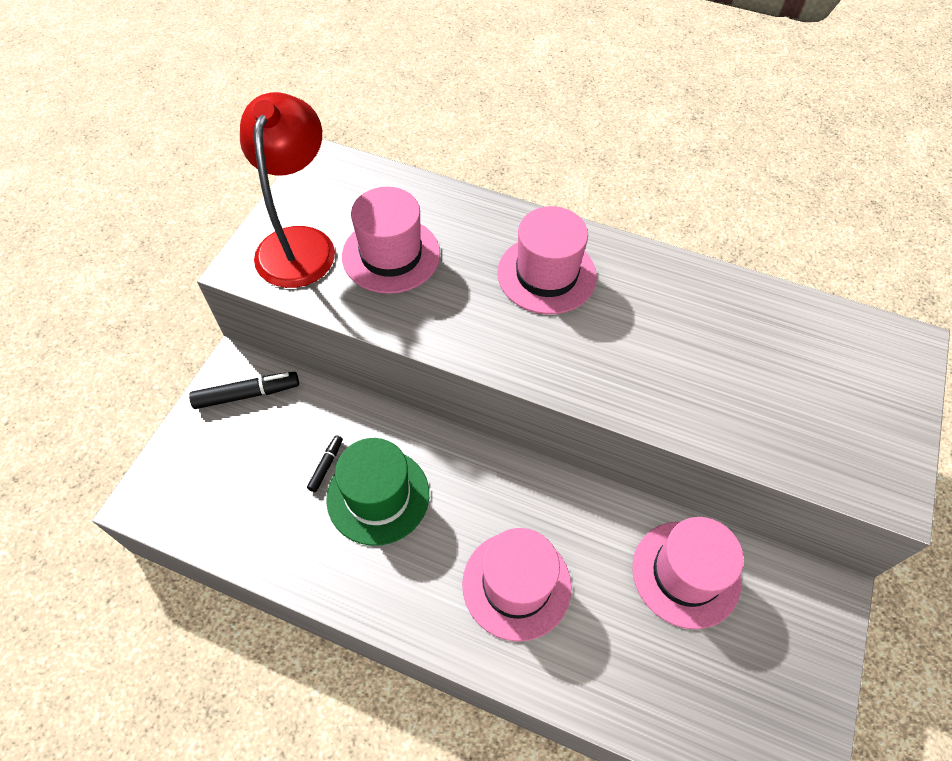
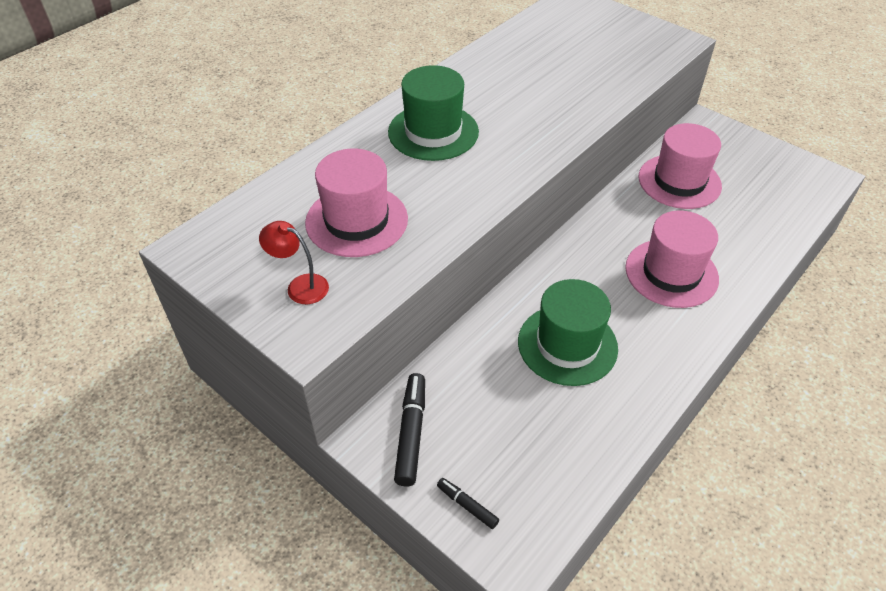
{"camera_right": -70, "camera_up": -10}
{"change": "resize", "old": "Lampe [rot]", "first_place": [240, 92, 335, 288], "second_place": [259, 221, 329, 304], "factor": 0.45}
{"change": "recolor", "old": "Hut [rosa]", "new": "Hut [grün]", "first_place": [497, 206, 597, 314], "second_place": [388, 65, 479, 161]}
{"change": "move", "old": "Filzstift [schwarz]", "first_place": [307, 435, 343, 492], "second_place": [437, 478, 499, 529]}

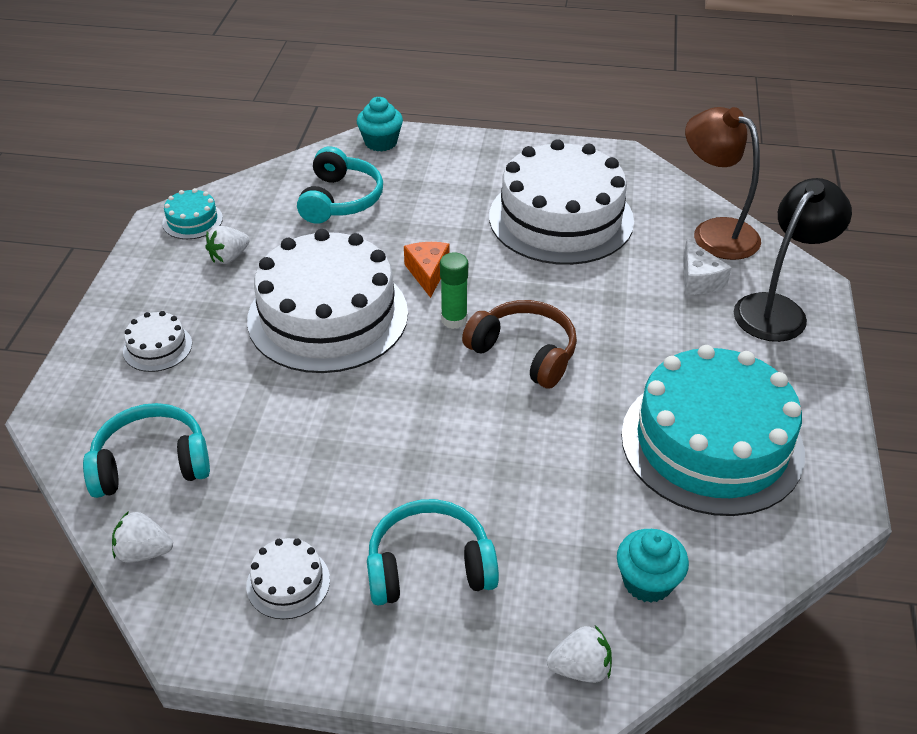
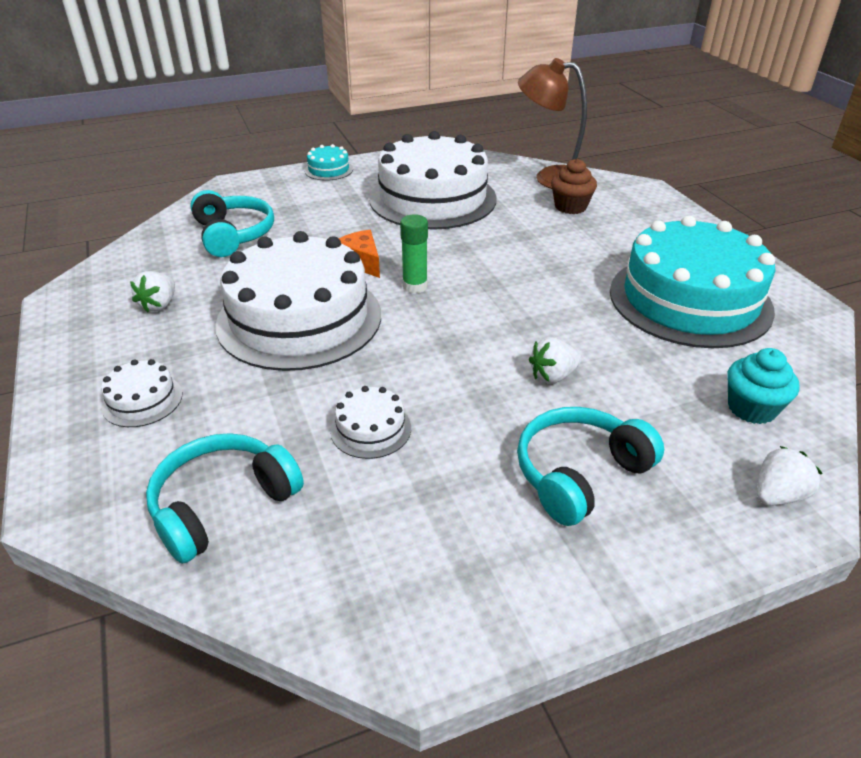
{"camera_right": -30, "camera_up": -5}
{"change": "move", "old": "Kuchen [türkis]", "first_place": [162, 188, 223, 239], "second_place": [304, 144, 353, 181]}
{"change": "move", "old": "Kuchen [weiß]", "first_place": [246, 538, 330, 619], "second_place": [330, 386, 411, 459]}
{"change": "move", "old": "Erdbeere [weiß]", "first_place": [112, 511, 173, 563], "second_place": [529, 337, 581, 384]}
{"change": "replace", "old": "Käse [weiß]", "new": "Muffin [braun]", "first_place": [683, 239, 732, 295], "second_place": [551, 159, 597, 214]}
{"change": "delete", "old": "Muffin [türkis]", "first_place": [357, 97, 403, 152]}
{"change": "delete", "old": "Kopfhörer [braun]", "first_place": [462, 300, 577, 388]}
{"change": "delete", "old": "Lampe [schwarz]", "first_place": [734, 178, 852, 342]}

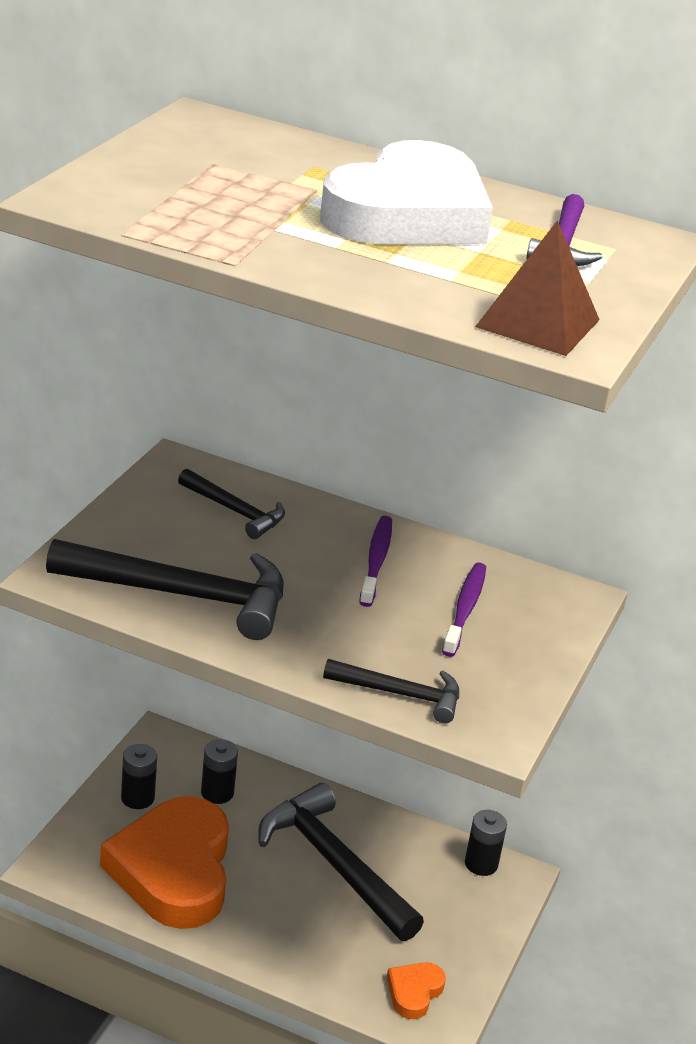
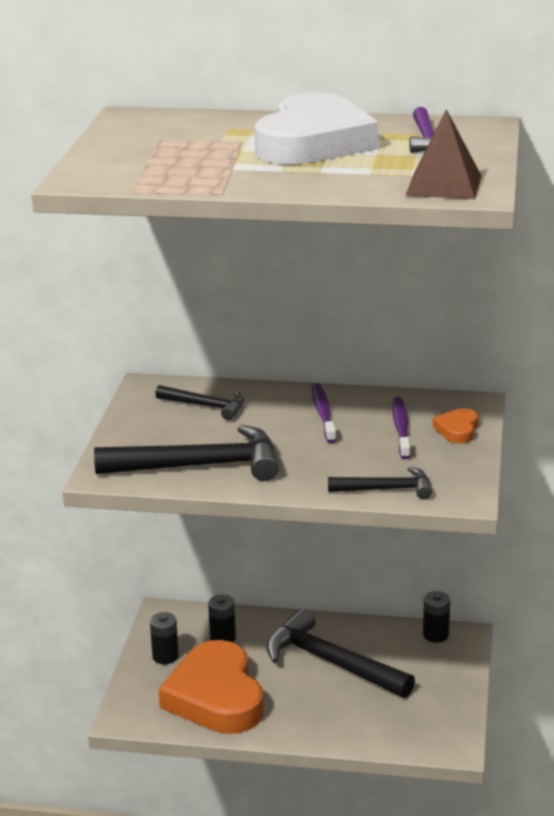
{"camera_right": -10, "camera_up": -5}
{"change": "move", "old": "Herz [orange]", "first_place": [387, 962, 446, 1019], "second_place": [433, 408, 478, 444]}

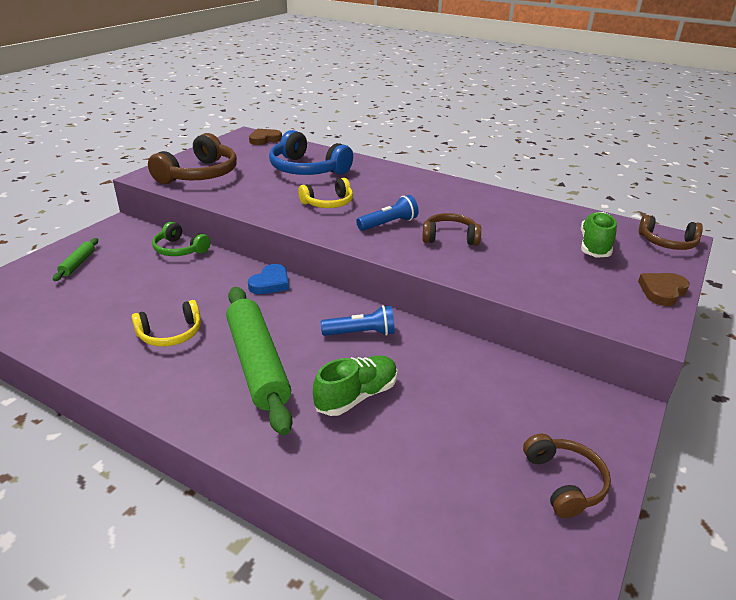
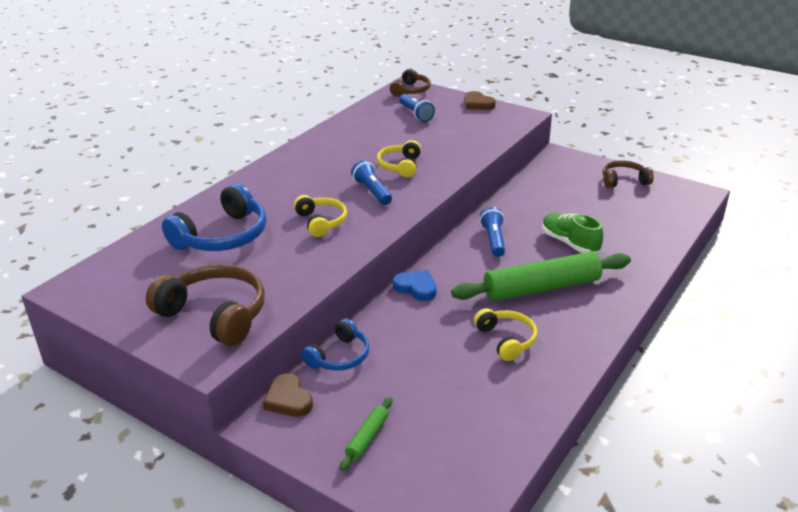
{"camera_right": -85, "camera_up": 0}
{"change": "move", "old": "Herz [braun]", "first_place": [249, 129, 282, 145], "second_place": [263, 373, 313, 417]}
{"change": "recolor", "old": "Kopfhörer [grün]", "new": "Kopfhörer [blau]", "first_place": [152, 222, 210, 256], "second_place": [301, 319, 369, 371]}
{"change": "rotate", "old": "Nudelholz [grün]", "first_place": [53, 238, 98, 281], "second_place": [340, 397, 392, 471], "degrees": -75}
{"change": "recolor", "old": "Kopfhörer [braun]", "new": "Kopfhörer [gelb]", "first_place": [422, 213, 481, 246], "second_place": [377, 140, 421, 177]}
{"change": "replace", "old": "Schuh [grün]", "new": "Taschenlampe [blau]", "first_place": [581, 212, 617, 258], "second_place": [399, 94, 435, 122]}

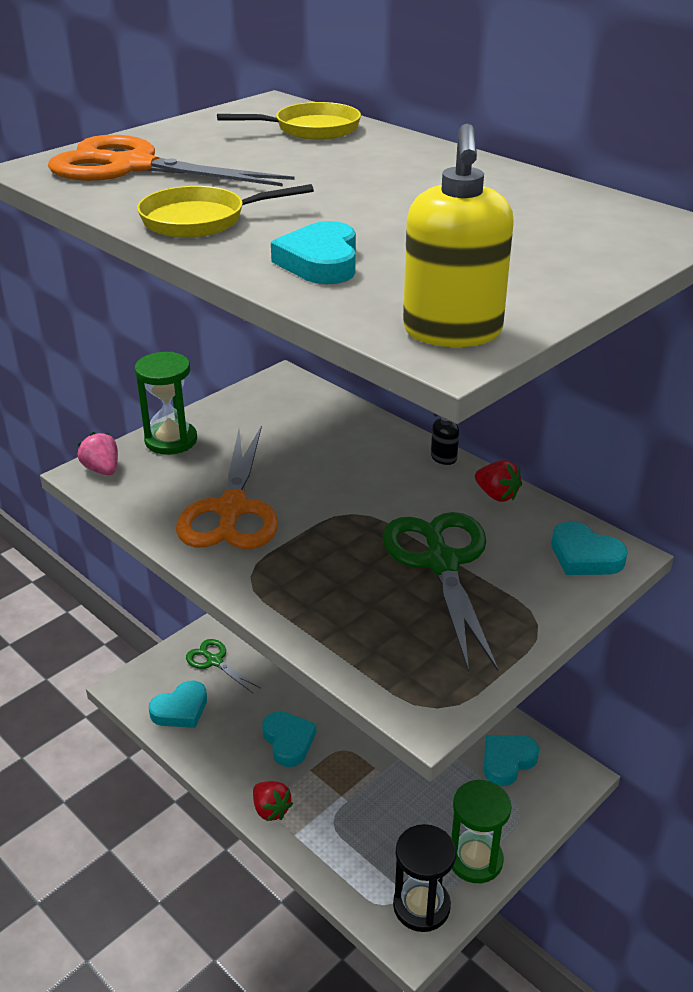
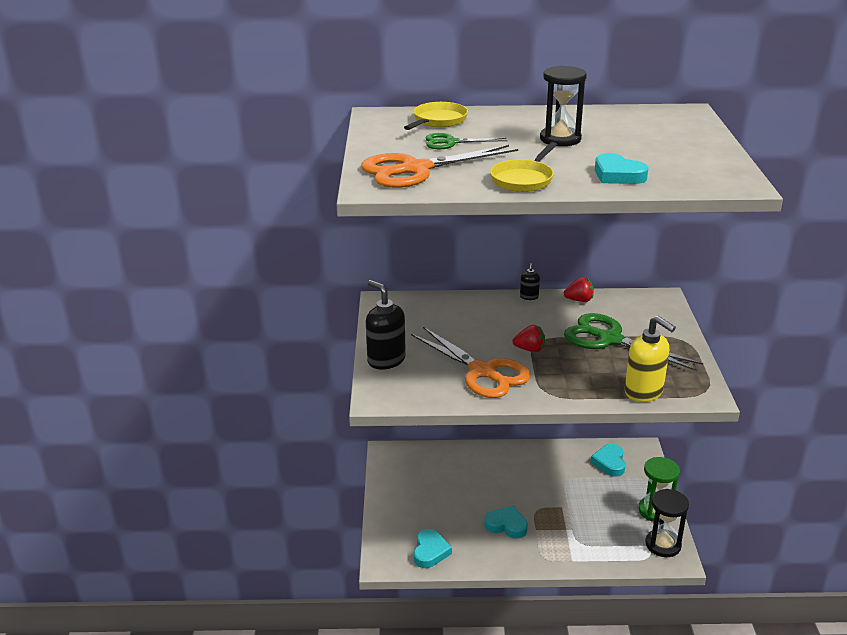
{"camera_right": -45, "camera_up": -5}
{"change": "replace", "old": "Sanduhr [grün]", "new": "Seifenspender [schwarz]", "first_place": [135, 352, 197, 455], "second_place": [366, 280, 406, 370]}
{"change": "move", "old": "Schere [grün]", "first_place": [186, 639, 261, 693], "second_place": [425, 133, 508, 149]}
{"change": "move", "old": "Erdbeere [rot]", "first_place": [253, 781, 293, 821], "second_place": [512, 325, 545, 352]}
{"change": "insert", "new": "Sanduhr [schwarz]", "second_place": [540, 66, 587, 146]}
{"change": "move", "old": "Seifenspender [gelb]", "first_place": [403, 124, 514, 347], "second_place": [625, 316, 676, 402]}
{"change": "delete", "old": "Erdbeere [rosa]", "first_place": [77, 432, 118, 475]}
{"change": "delete", "old": "Herz [türkis]", "first_place": [551, 521, 627, 575]}

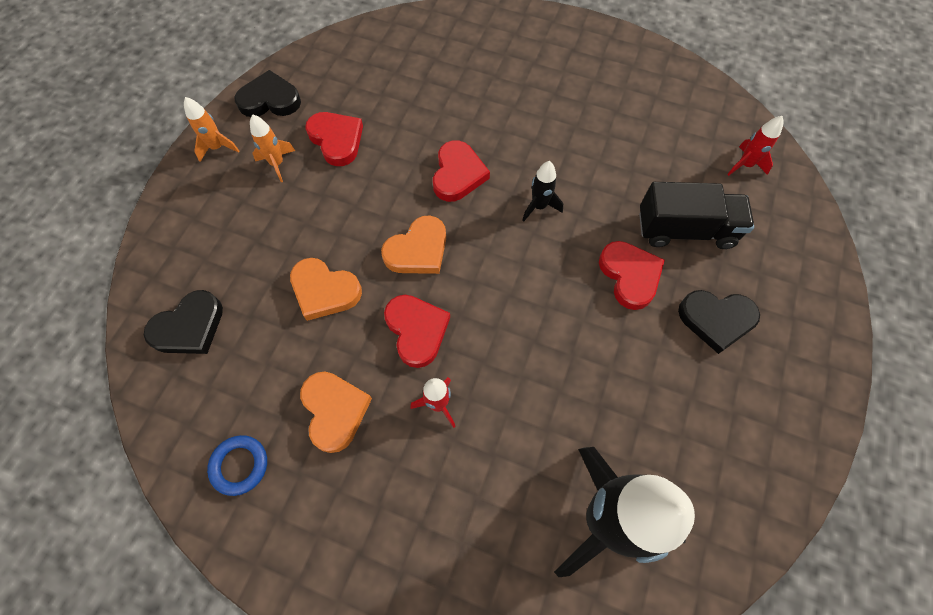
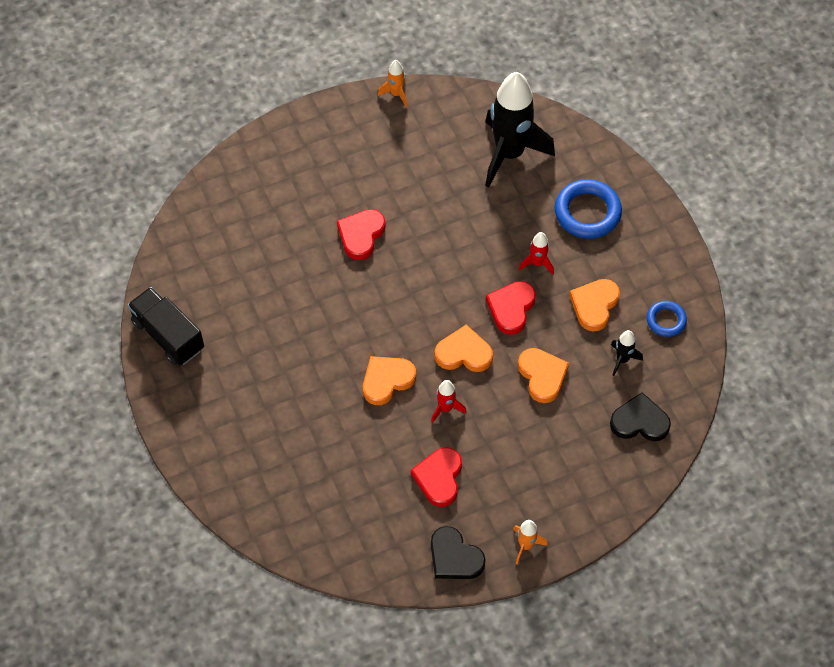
{"camera_right": -135, "camera_up": -5}
{"change": "move", "old": "Lastwagen [schwarz]", "first_place": [639, 182, 754, 249], "second_place": [127, 287, 204, 365]}
{"change": "recolor", "old": "Herz [rot]", "new": "Herz [orange]", "first_place": [433, 140, 490, 202], "second_place": [363, 356, 416, 405]}
{"change": "move", "old": "Rakete [orange]", "first_place": [250, 114, 295, 182], "second_place": [378, 60, 407, 107]}
{"change": "move", "old": "Rakete [rot]", "first_place": [727, 116, 783, 176], "second_place": [431, 380, 466, 423]}
{"change": "insert", "new": "Ring [blau]", "second_place": [555, 179, 622, 239]}
{"change": "move", "old": "Rakete [schwarz]", "first_place": [522, 161, 563, 222], "second_place": [611, 330, 643, 376]}
{"change": "delete", "old": "Herz [schwarz]", "first_place": [678, 290, 760, 354]}

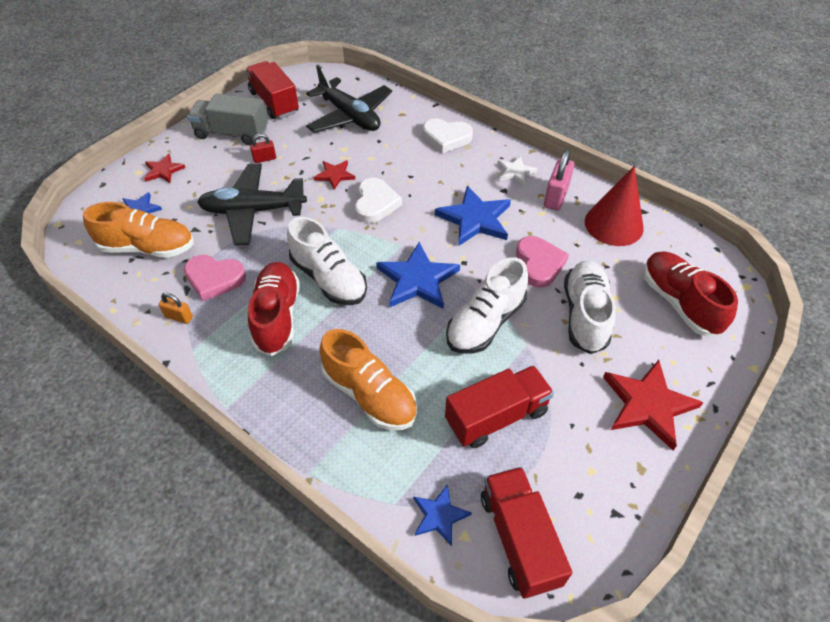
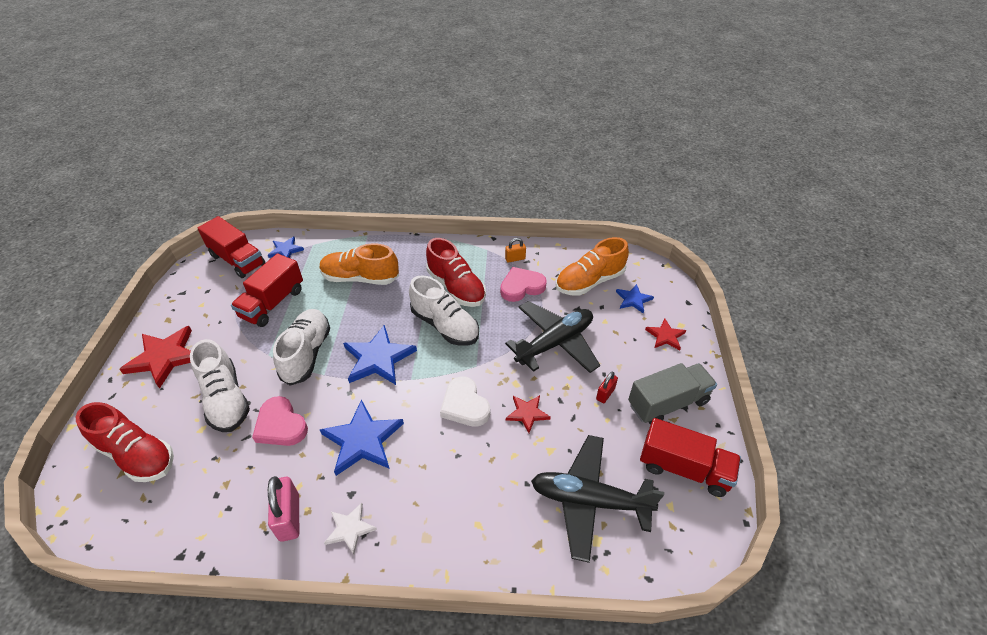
{"camera_right": 145, "camera_up": -5}
{"change": "rotate", "old": "Schuh [weiß]", "first_place": [287, 217, 367, 305], "second_place": [409, 275, 479, 346], "degrees": -150}
{"change": "delete", "old": "Herz [weiß]", "first_place": [423, 118, 473, 153]}
{"change": "delete", "old": "Kegel [rot]", "first_place": [585, 166, 644, 246]}

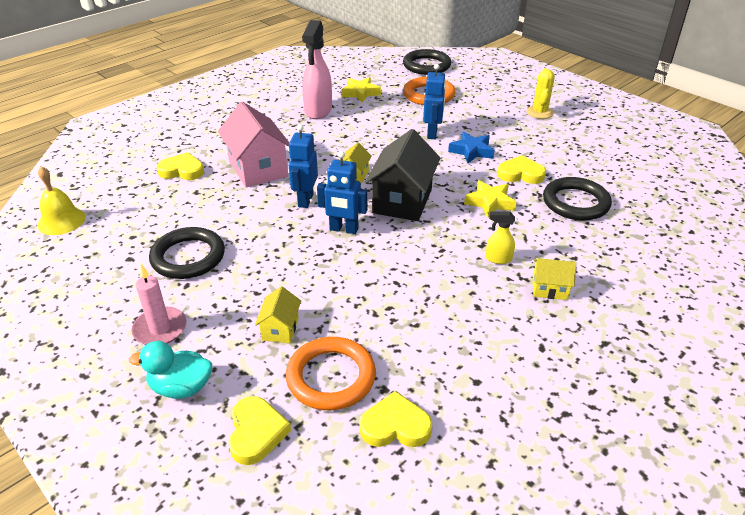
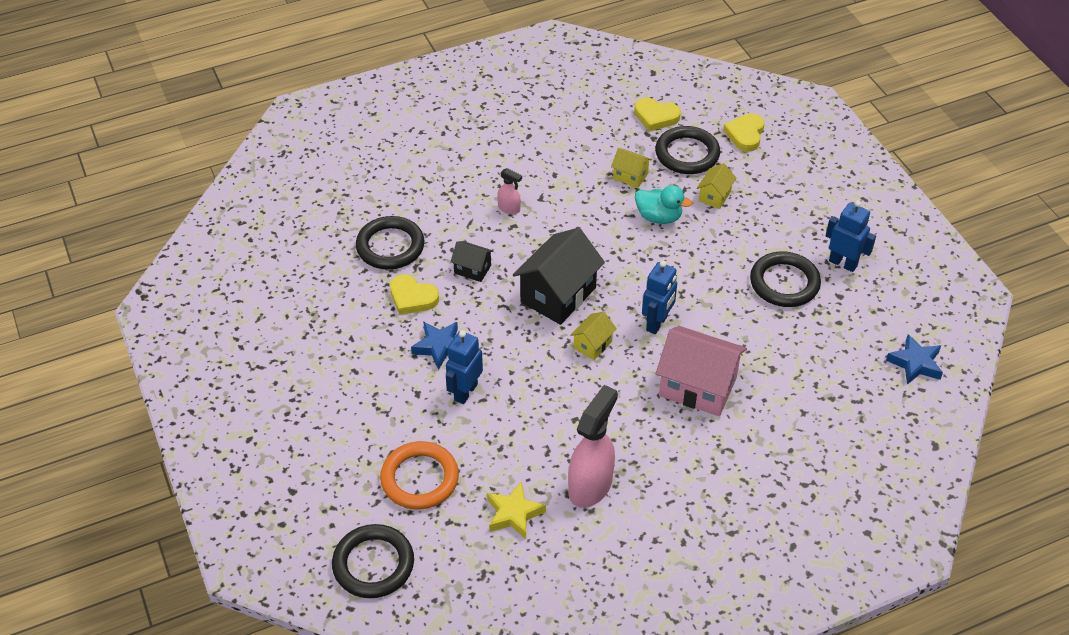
{"camera_right": -160, "camera_up": 10}
{"change": "replace", "old": "Stern [gelb]", "new": "Haus [schwarz]", "first_place": [464, 180, 517, 218], "second_place": [450, 241, 494, 282]}
{"change": "recolor", "old": "Sprühflasche [gelb]", "new": "Sprühflasche [rosa]", "first_place": [486, 211, 515, 264], "second_place": [497, 168, 522, 215]}
{"change": "move", "old": "Haus [gelb]", "first_place": [533, 258, 576, 300], "second_place": [611, 148, 652, 188]}
{"change": "move", "old": "Ente [türkis]", "first_place": [129, 341, 212, 399], "second_place": [635, 185, 692, 224]}
{"change": "recolor", "old": "Ring [orange]", "new": "Ring [schwarz]", "first_place": [286, 337, 376, 410], "second_place": [655, 126, 720, 174]}
{"change": "rotate", "old": "Haus [rosa]", "first_place": [218, 102, 289, 188], "second_place": [656, 326, 747, 416], "degrees": -60}
{"change": "move", "old": "Roboter [blau]", "first_place": [317, 151, 367, 234], "second_place": [826, 200, 876, 272]}
{"change": "replace", "old": "Glocke [gelb]", "new": "Stern [blau]", "first_place": [38, 166, 86, 235], "second_place": [886, 334, 943, 385]}
{"change": "delete", "old": "Kerze [rosa]", "first_place": [131, 264, 186, 345]}
{"change": "delete", "old": "Herz [gelb]", "first_place": [156, 152, 204, 180]}
{"change": "delete", "old": "Kaktus [gelb]", "first_place": [527, 68, 555, 119]}

